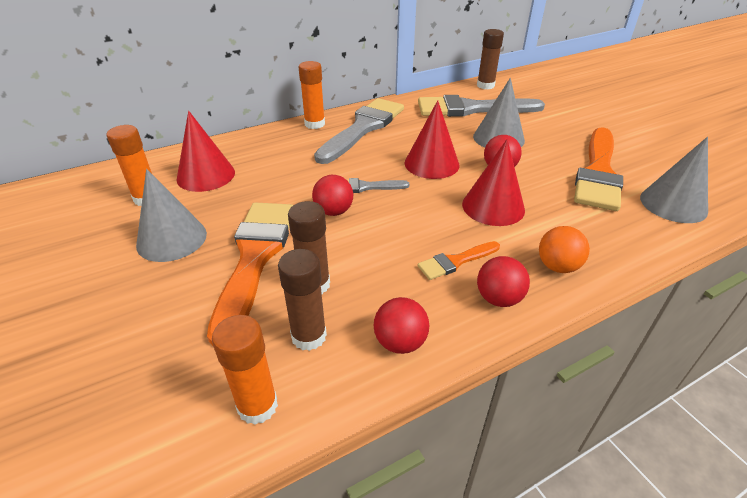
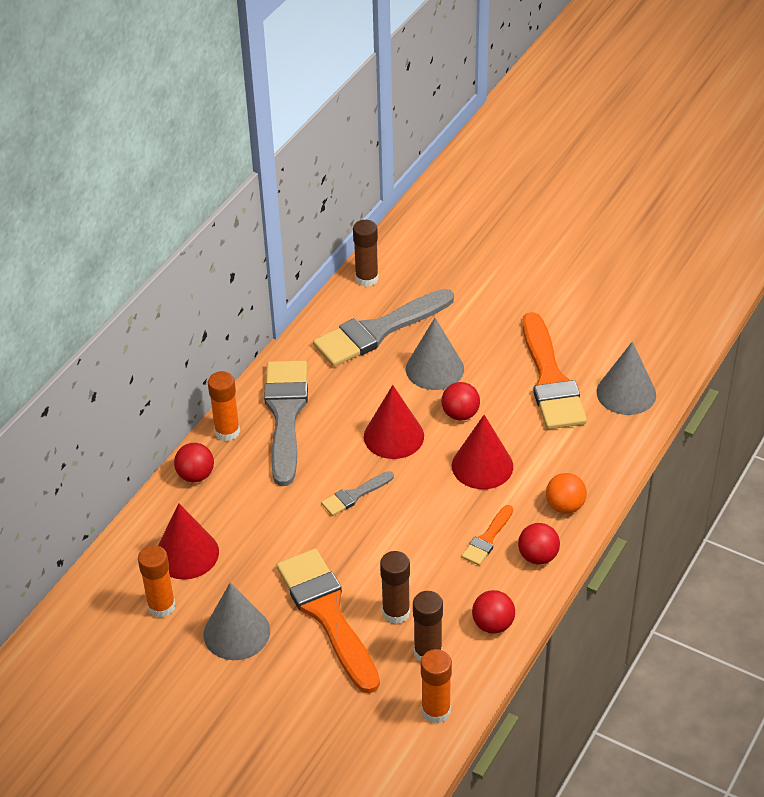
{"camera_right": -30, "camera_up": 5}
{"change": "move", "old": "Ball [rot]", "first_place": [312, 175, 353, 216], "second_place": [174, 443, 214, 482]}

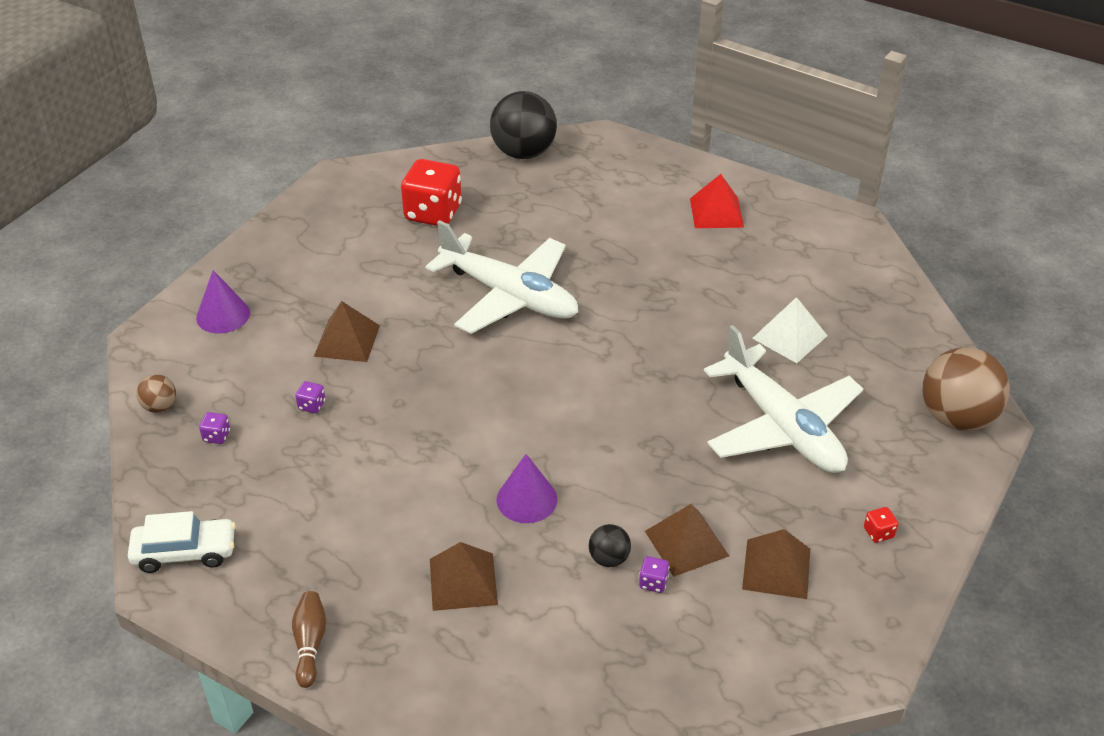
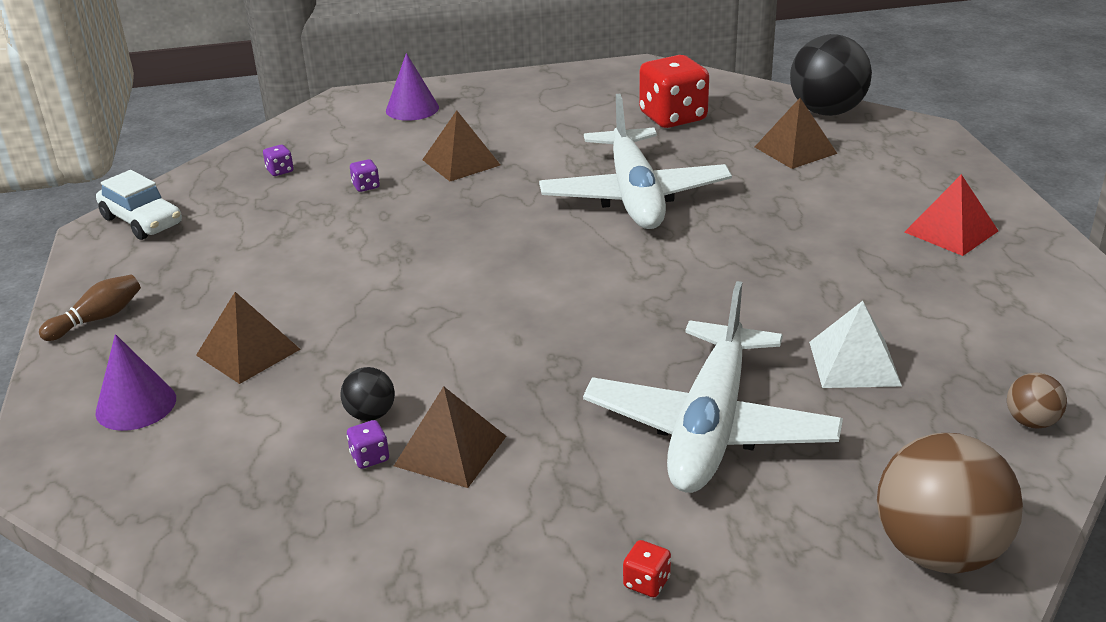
{"camera_right": 50, "camera_up": -10}
{"change": "move", "old": "Kegel [lila]", "first_place": [496, 454, 557, 523], "second_place": [95, 334, 176, 431]}
{"change": "move", "old": "Pyramide [braun]", "first_place": [742, 529, 810, 599], "second_place": [755, 98, 837, 169]}
{"change": "move", "old": "Ball [braun]", "first_place": [137, 374, 176, 413], "second_place": [1007, 372, 1067, 429]}

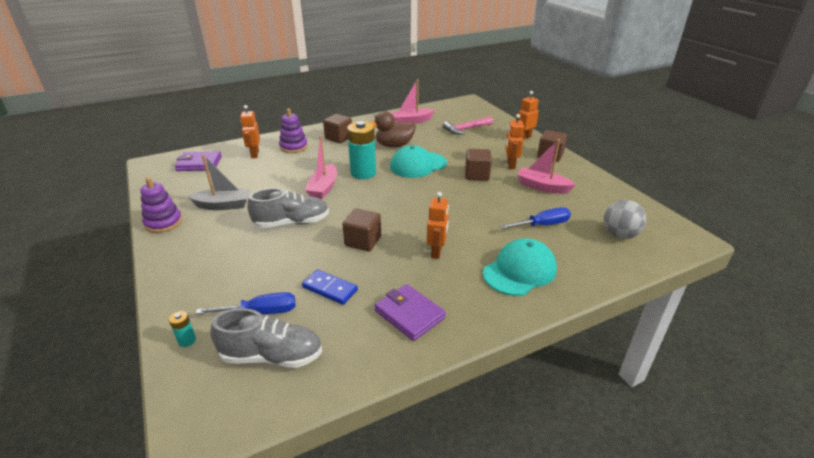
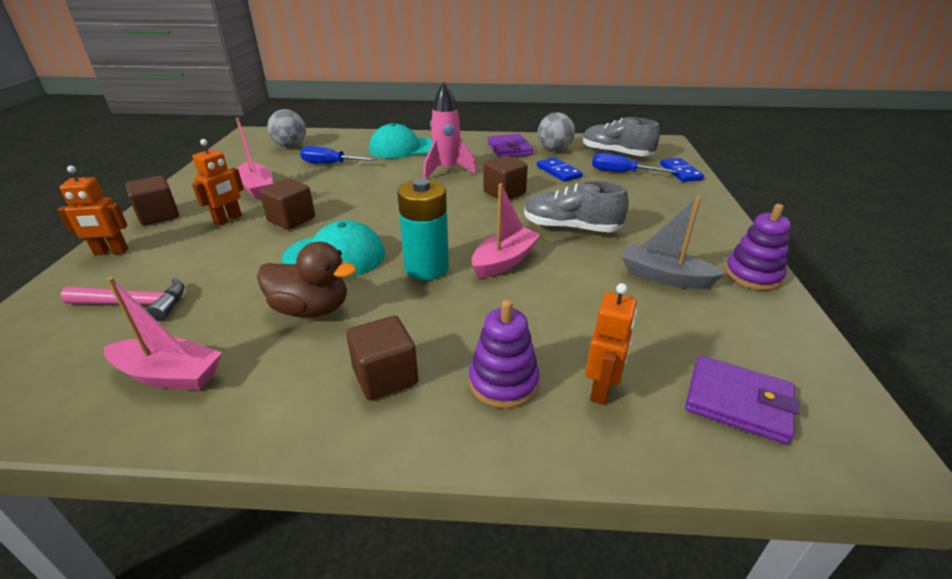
{"camera_right": -150, "camera_up": 0}
{"change": "replace", "old": "Roboter [orange]", "new": "Rakete [rosa]", "first_place": [427, 192, 449, 259], "second_place": [423, 82, 477, 179]}
{"change": "insert", "new": "Ball [grau]", "second_place": [538, 112, 575, 151]}
{"change": "replace", "old": "Batterie [türkis]", "new": "Dominostein [blau]", "first_place": [169, 311, 196, 347], "second_place": [660, 158, 704, 182]}

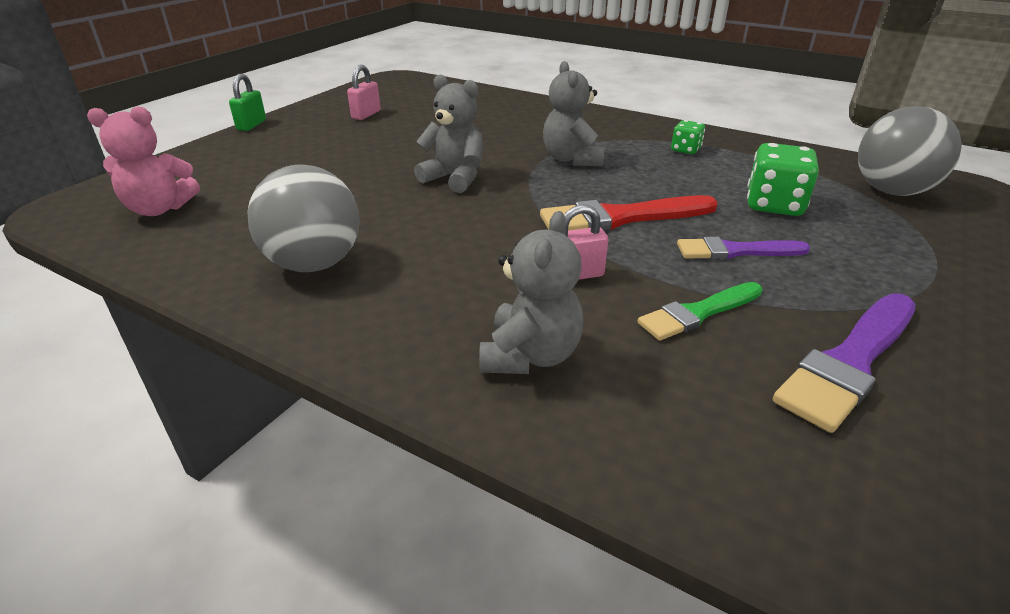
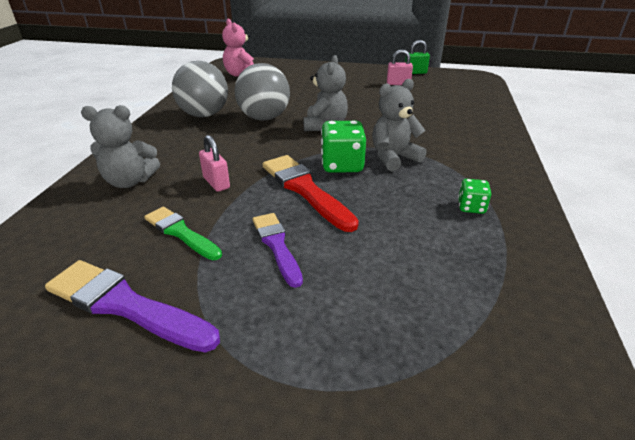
{"camera_right": 70, "camera_up": 0}
{"change": "move", "old": "Ball [grau]", "first_place": [858, 106, 962, 196], "second_place": [234, 63, 290, 121]}
{"change": "move", "old": "Spielwürfel [grün]", "first_place": [747, 143, 819, 216], "second_place": [321, 121, 366, 173]}
{"change": "move", "old": "Vorhängeschloss [grün]", "first_place": [229, 73, 266, 131], "second_place": [405, 40, 430, 74]}

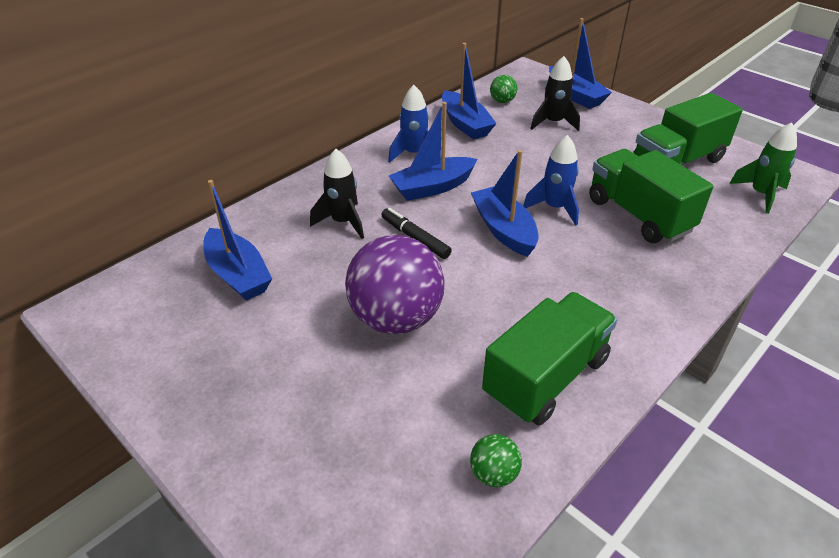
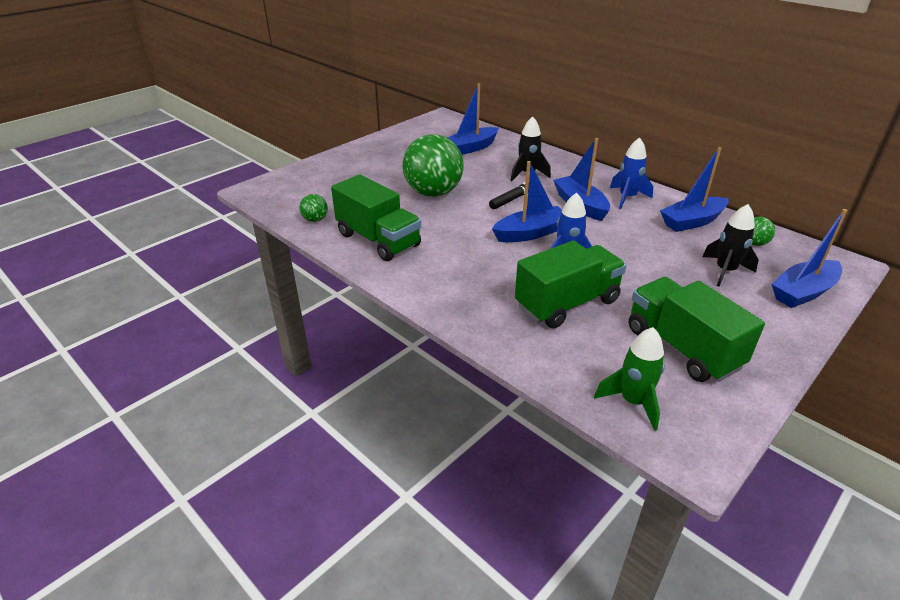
{"camera_right": 90, "camera_up": -5}
{"change": "recolor", "old": "Ball [lila]", "new": "Ball [grün]", "first_place": [345, 235, 445, 334], "second_place": [402, 134, 464, 197]}

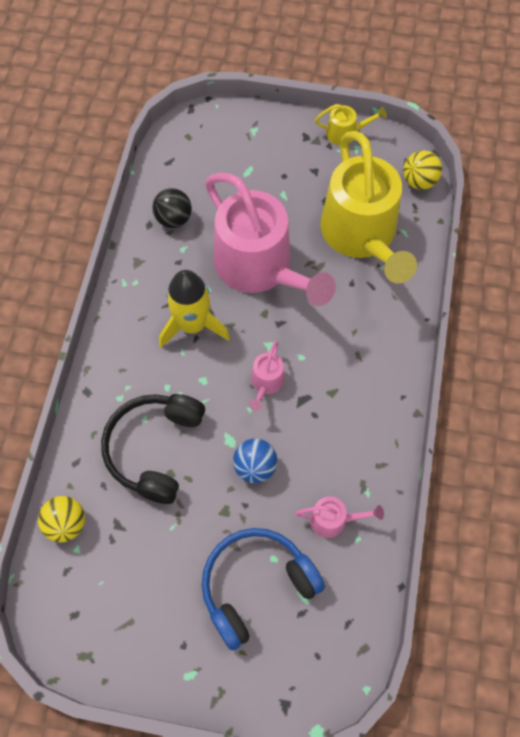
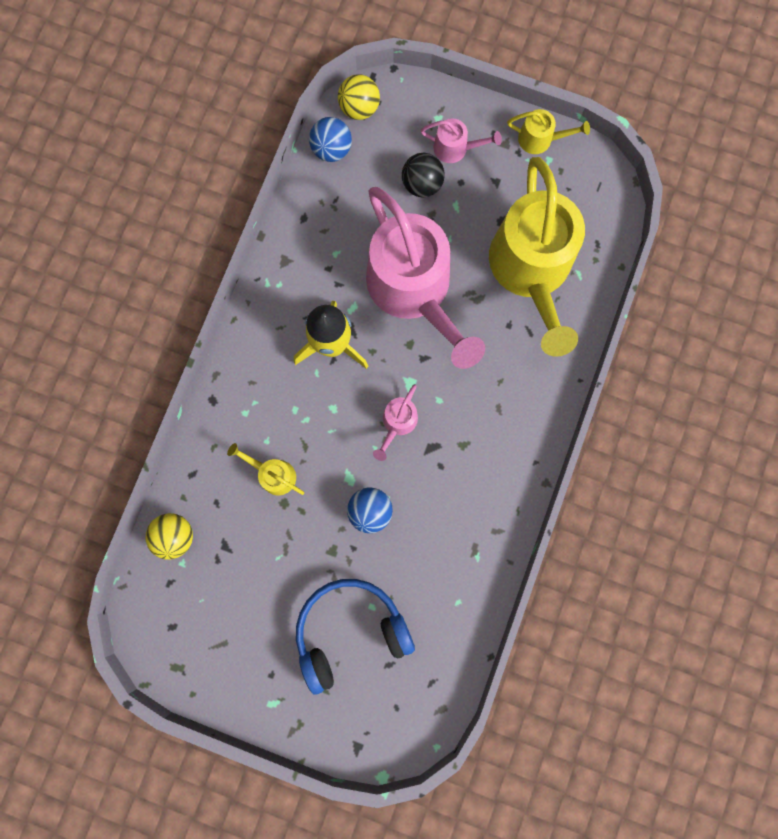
{"camera_right": 10, "camera_up": 15}
{"change": "replace", "old": "Kopfhörer [schwarz]", "new": "Gießkanne [gelb]", "first_place": [101, 394, 205, 504], "second_place": [227, 443, 304, 495]}
{"change": "insert", "new": "Ball [blau]", "second_place": [309, 117, 352, 162]}
{"change": "move", "old": "Ball [gelb]", "first_place": [403, 151, 442, 190], "second_place": [338, 74, 380, 120]}
{"change": "move", "old": "Ball [schwarz]", "first_place": [152, 188, 192, 228], "second_place": [402, 153, 445, 197]}
{"change": "move", "old": "Gießkanne [rosa]", "first_place": [295, 496, 384, 538], "second_place": [420, 118, 502, 163]}

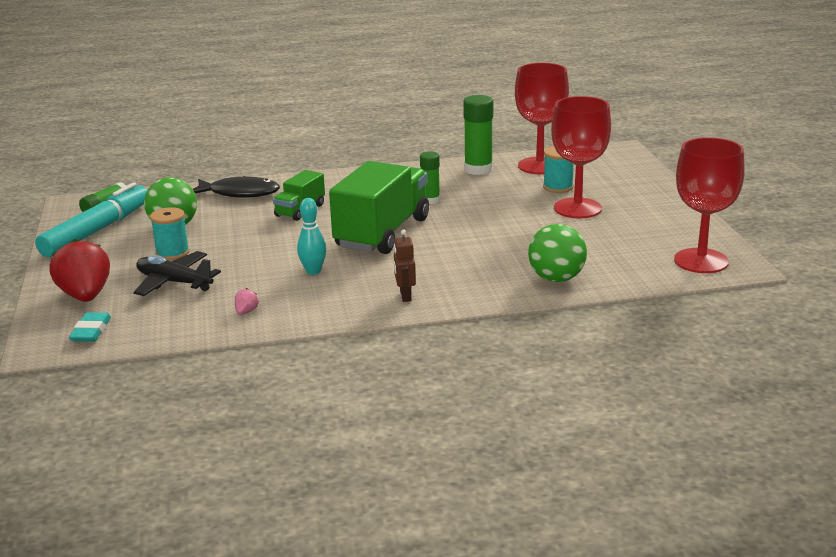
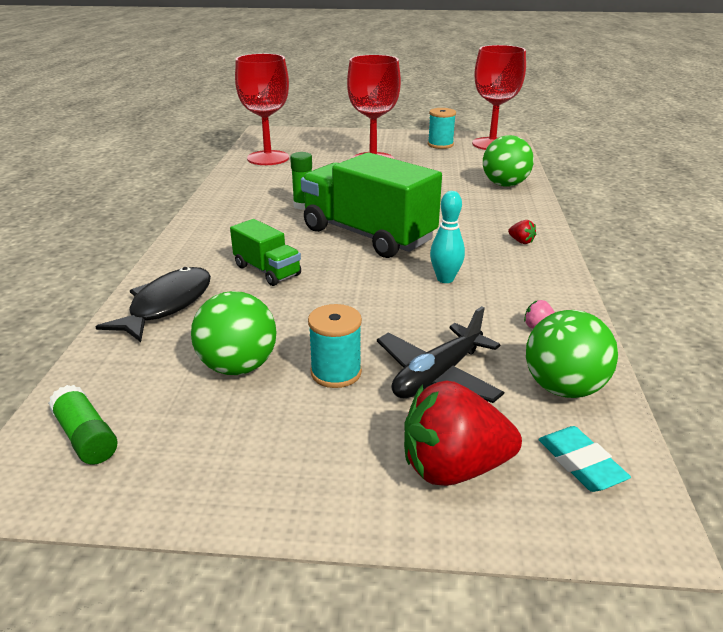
{"camera_right": -75, "camera_up": 5}
{"change": "move", "old": "Garnrolle [türkis]", "first_place": [543, 146, 574, 193], "second_place": [428, 108, 456, 149]}
{"change": "replace", "old": "Roboter [braun]", "new": "Erdbeere [rot]", "first_place": [394, 230, 416, 302], "second_place": [508, 220, 536, 244]}
{"change": "insert", "new": "Ball [grün]", "second_place": [526, 310, 618, 398]}
{"change": "rotate", "old": "Radiergummi [türkis]", "first_place": [69, 312, 111, 342], "second_place": [539, 426, 631, 492], "degrees": 45}
{"change": "delete", "old": "Filzstift [türkis]", "first_place": [35, 182, 147, 257]}
{"change": "delete", "old": "Klebestift [grün]", "first_place": [463, 95, 493, 175]}

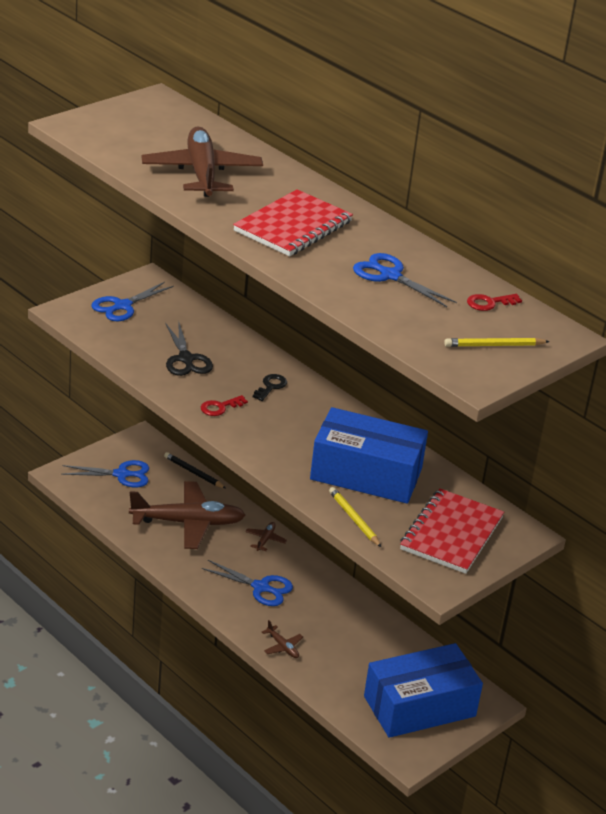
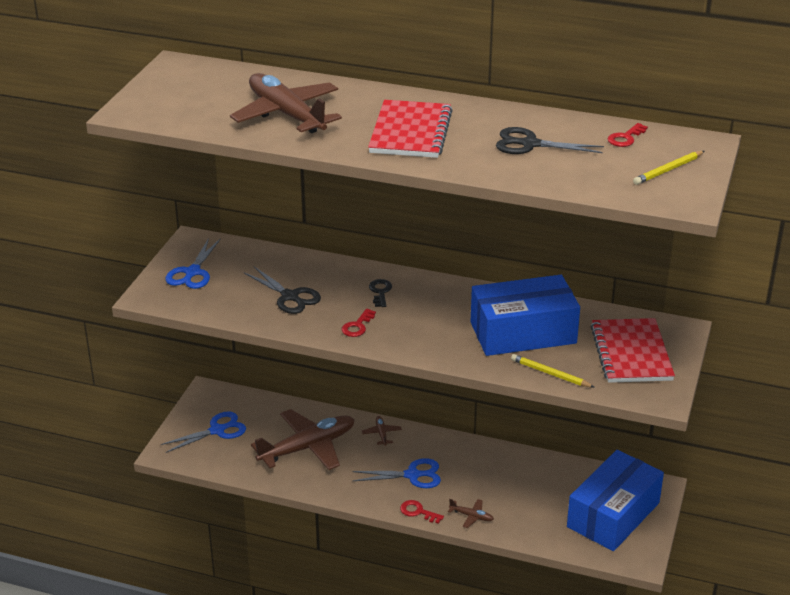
{"camera_right": -25, "camera_up": 0}
{"change": "insert", "new": "Schlüssel [rot]", "second_place": [400, 500, 444, 524]}
{"change": "recolor", "old": "Schere [blau]", "new": "Schere [schwarz]", "first_place": [353, 253, 457, 307], "second_place": [496, 127, 604, 154]}
{"change": "delete", "old": "Bleistift [schwarz]", "first_place": [164, 452, 226, 488]}

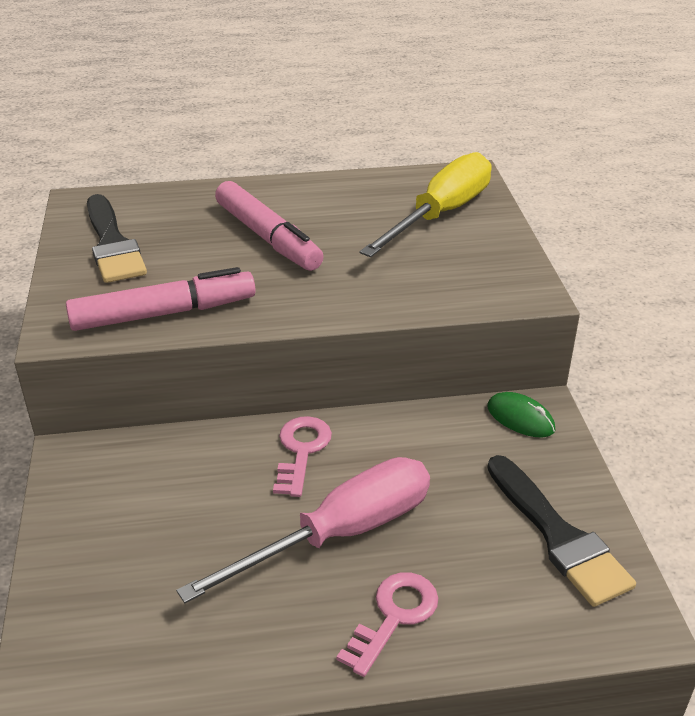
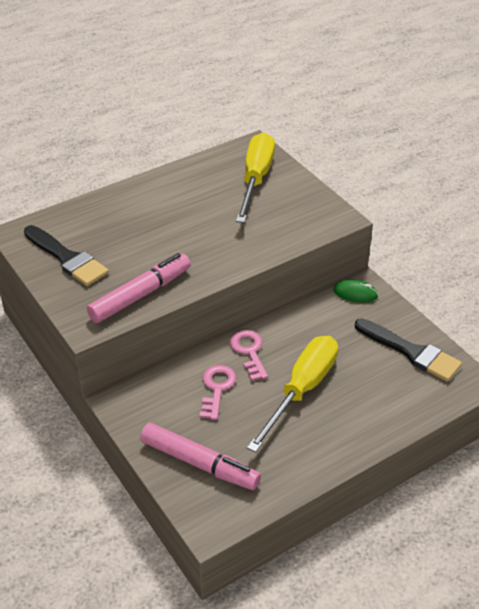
{"camera_right": -25, "camera_up": 5}
{"change": "move", "old": "Filzstift [rosa]", "first_place": [215, 181, 324, 271], "second_place": [140, 423, 261, 490]}
{"change": "move", "old": "Schlüssel [rosa]", "first_place": [336, 572, 438, 677], "second_place": [200, 365, 236, 420]}
{"change": "recolor", "old": "Schraubenzieher [rosa]", "new": "Schraubenzieher [gelb]", "first_place": [176, 457, 430, 603], "second_place": [247, 336, 338, 453]}

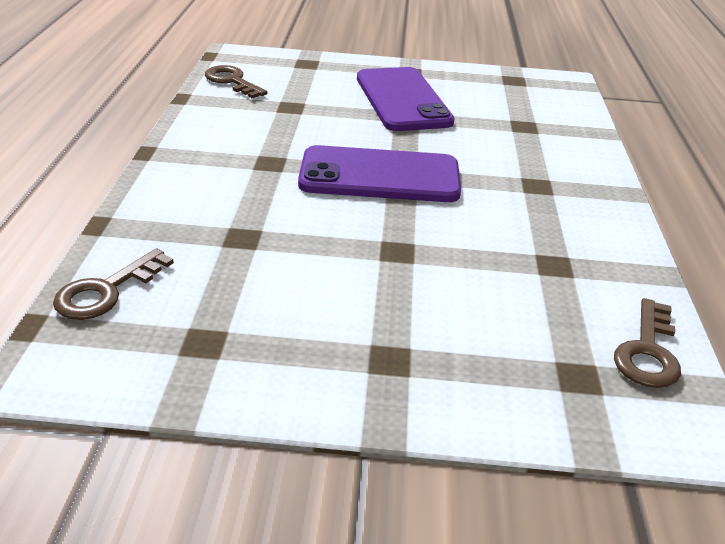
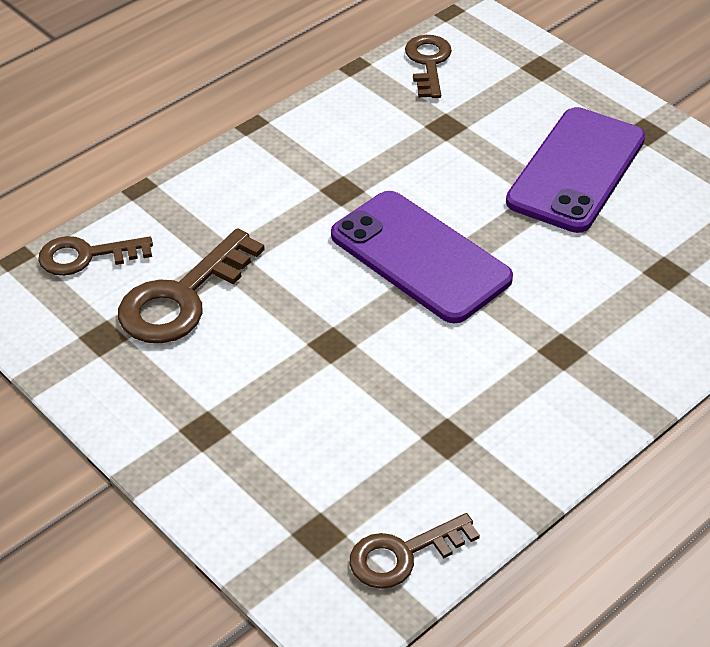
{"camera_right": 45, "camera_up": 10}
{"change": "insert", "new": "Schlüssel [braun]", "second_place": [118, 228, 265, 344]}

